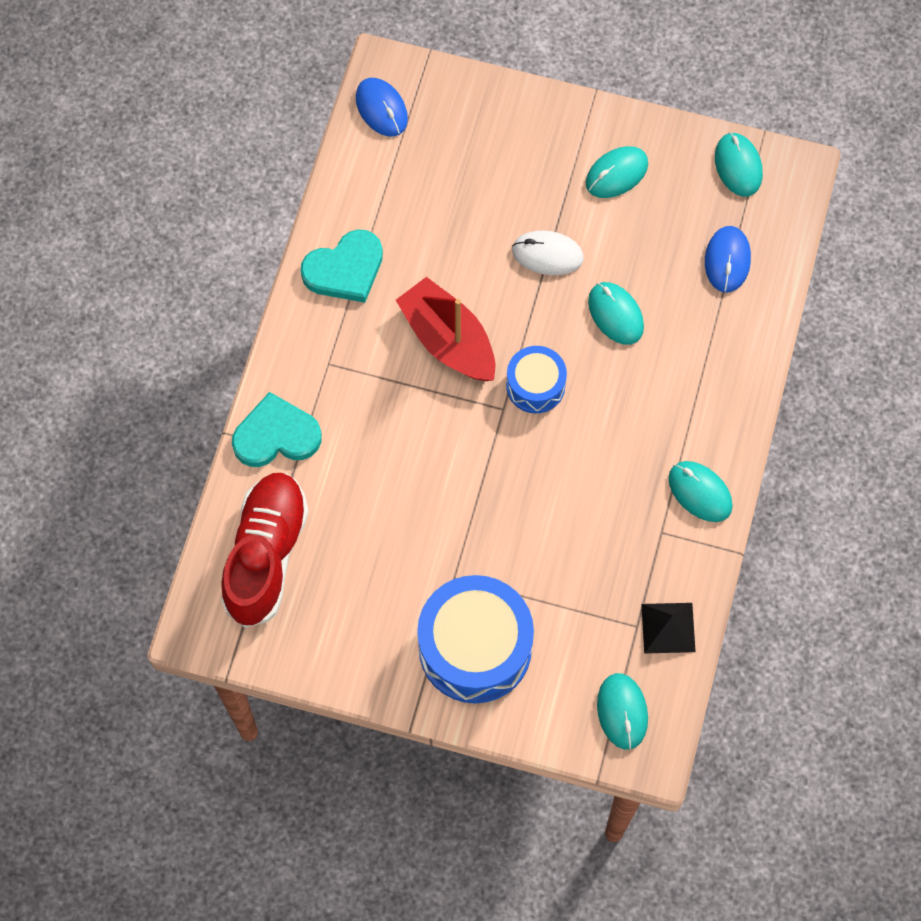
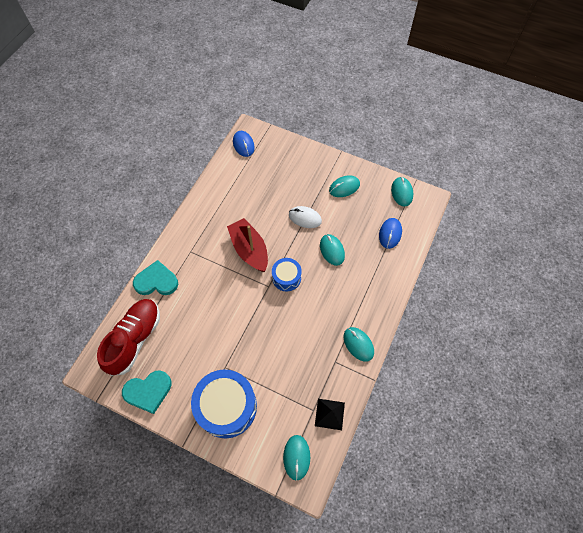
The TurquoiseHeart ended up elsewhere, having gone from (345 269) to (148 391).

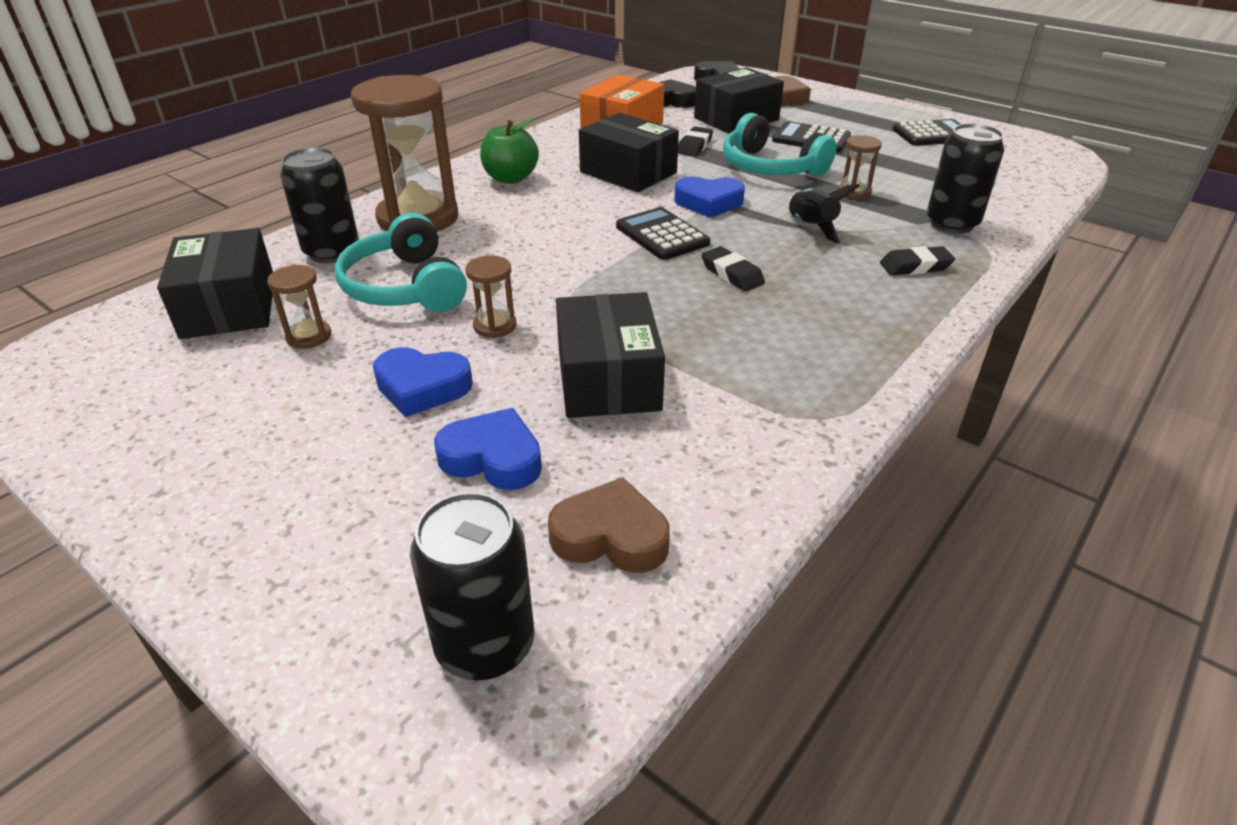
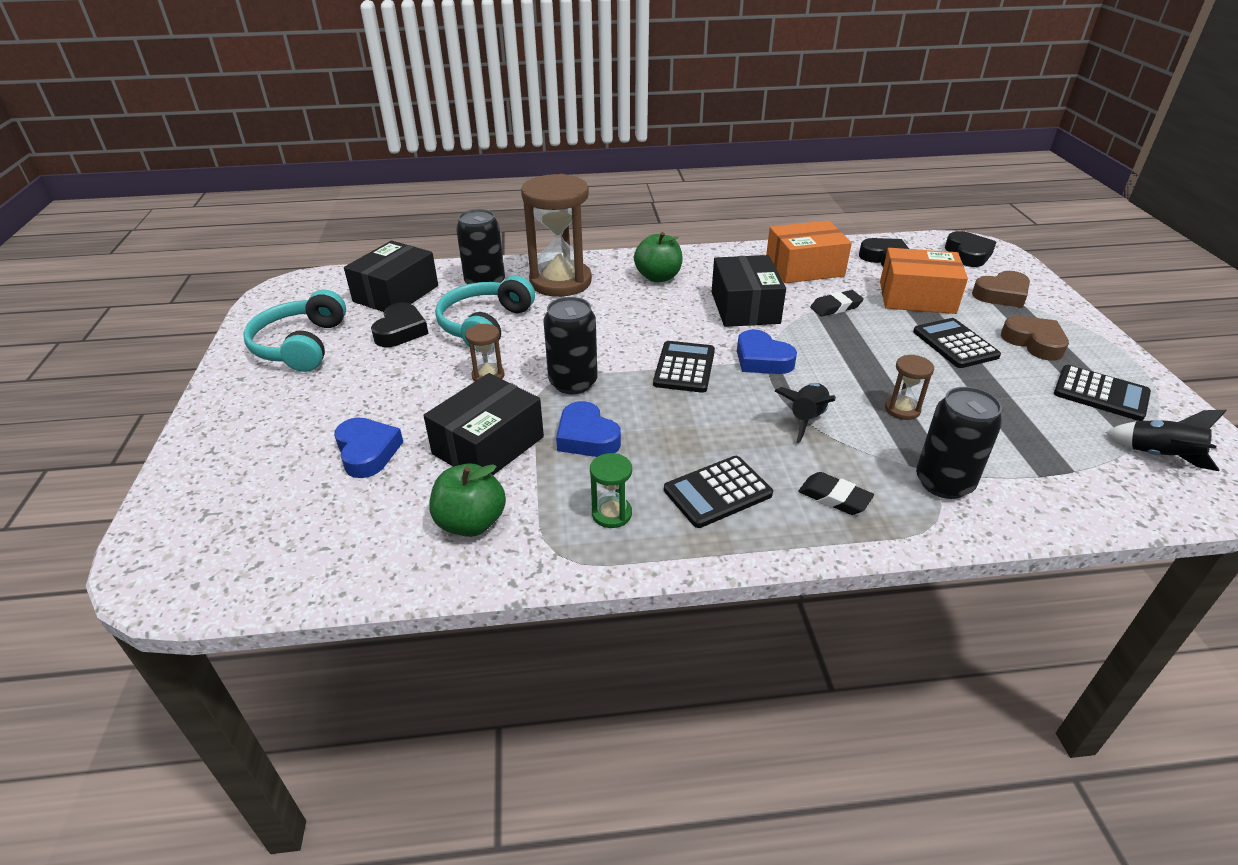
The TurquoiseHeadphones ended up elsewhere, having gone from (770 167) to (301 345).
Where the BrownHourglass stood at (309 336), the BlackHeart came to stand at (400 331).
The second view gained the GreenApple at (471 523).
The BlackCan ended up elsewhere, having gone from (485 645) to (573 383).
The BlueHeart ended up elsewhere, having gone from (422 387) to (586 437).
The second view gained the GreenHourglass at (611 514).
The second view gained the BlackCalculator at (717 492).
What was the BlackBox at (736 119) turned into the OrangeBox at (917 297).
The BrownHeart ended up elsewhere, having gone from (610 536) to (1034 342).
The second view gained the BlackRocket at (1159 456).
The second view lost the BlackEraser at (732 274).

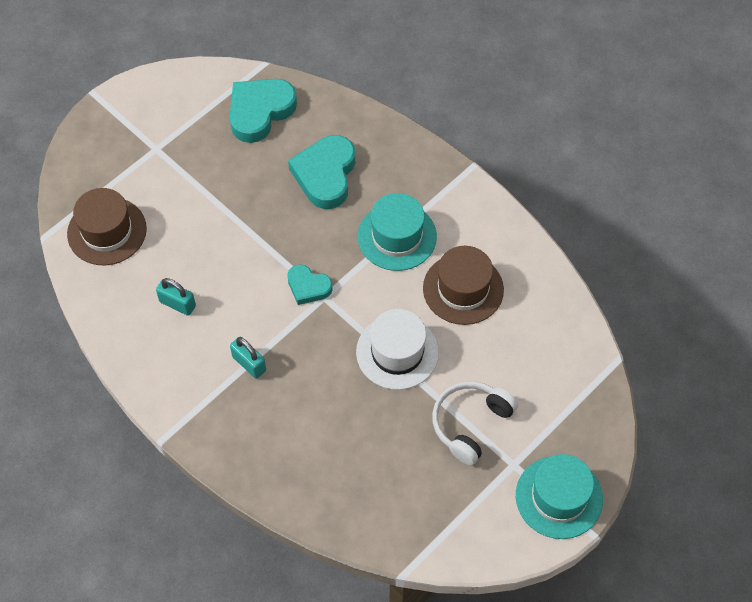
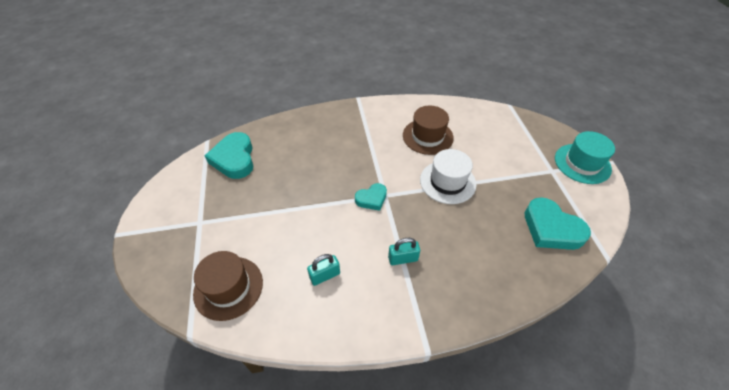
The TurquoiseHeart ended up elsewhere, having gone from (325 175) to (551 229).
The second view lost the TurquoiseHat at (397 236).
The second view lost the WhiteHeadphones at (470 424).

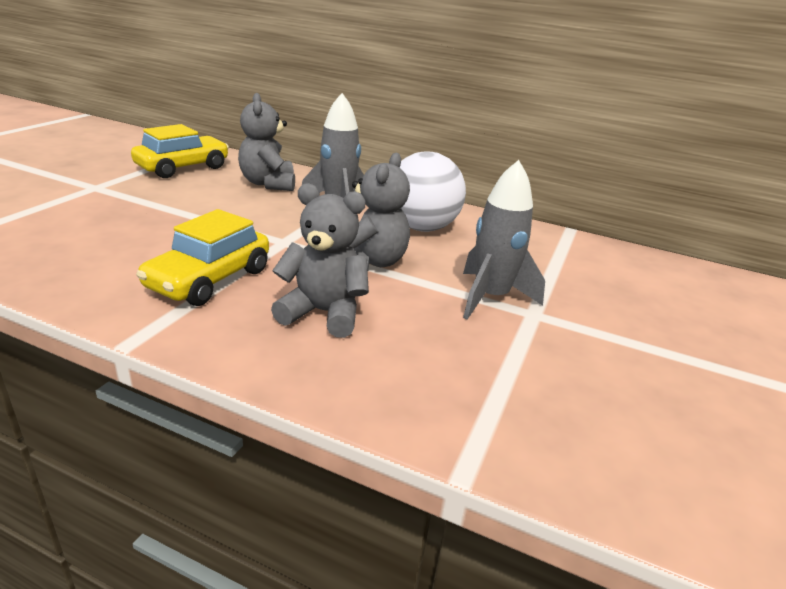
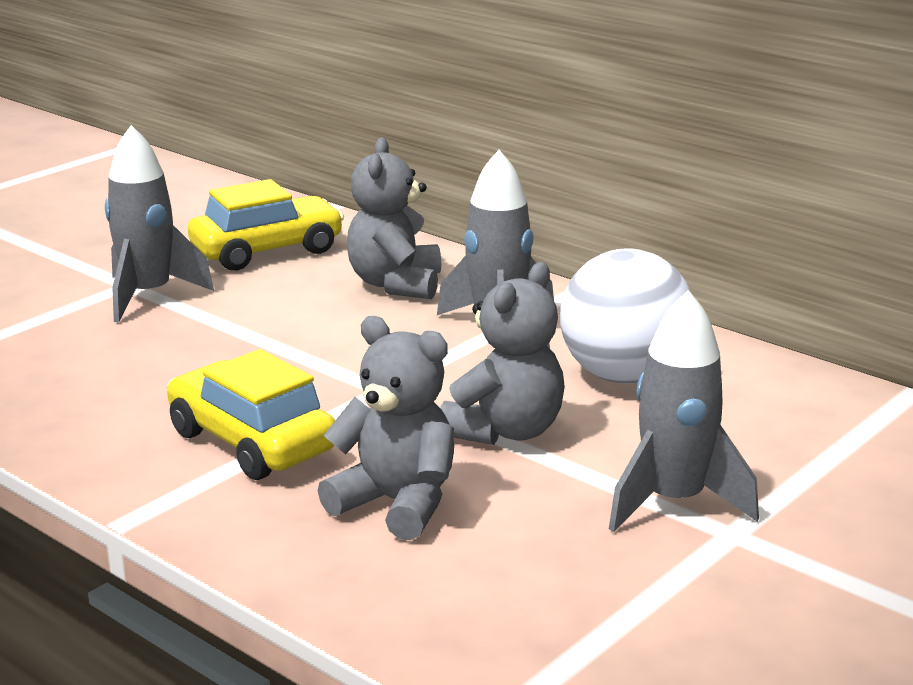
The second view gained the GreyRocket at (148 296).
The YellowCar at (209 279) ended up facing another way, 90 degrees clockwise from before.

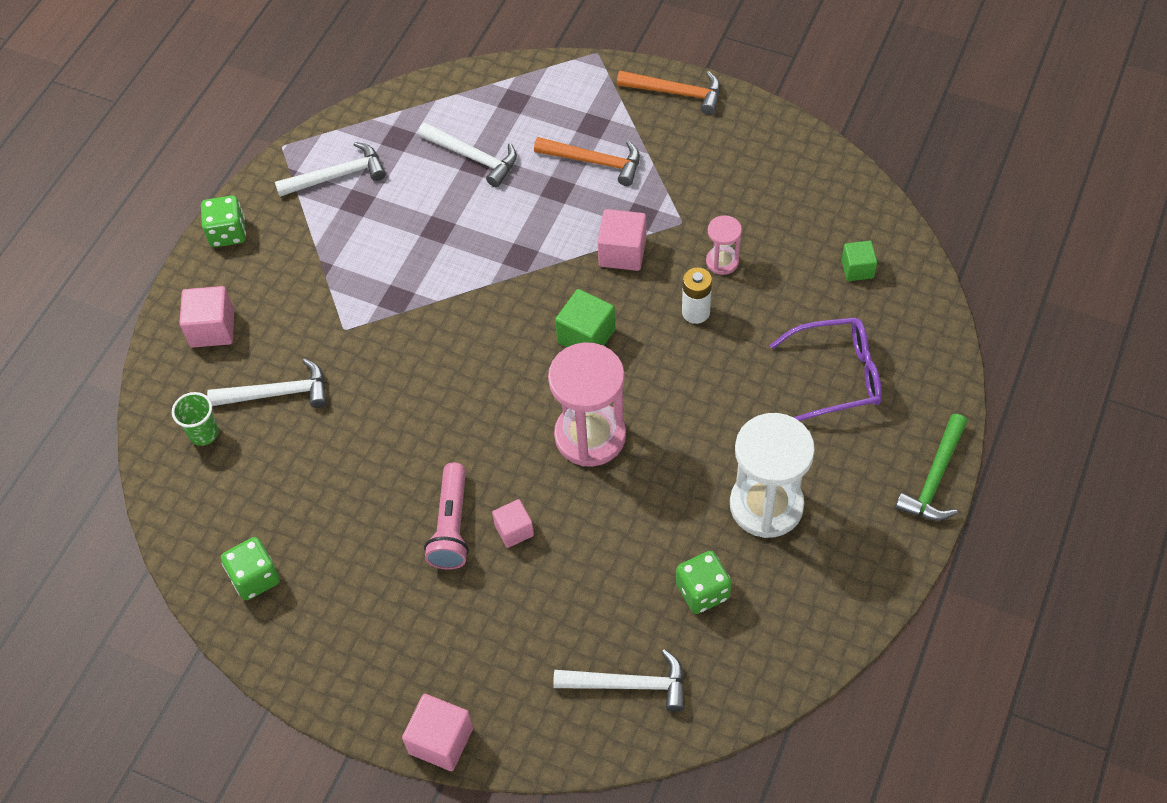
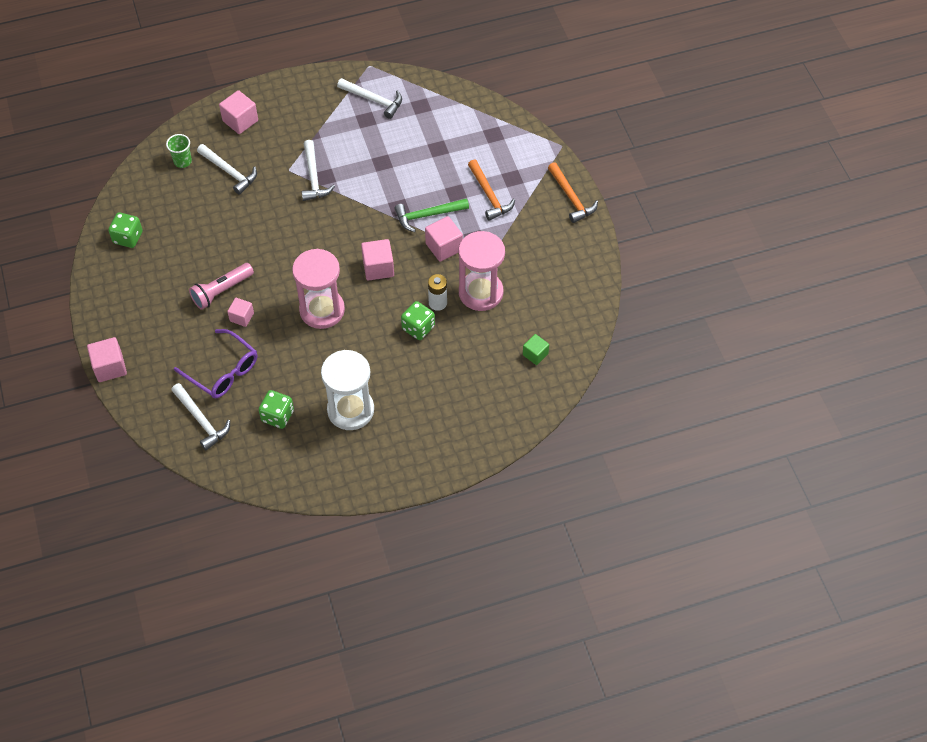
The PurpleGlasses ended up elsewhere, having gone from (837 376) to (223 371).
The WhiteHammer ended up elsewhere, having gone from (473 157) to (313 177).
What was the GreenCube at (586 336) turned into the PinkCube at (378 268).
The GreenHammer ended up elsewhere, having gone from (934 478) to (427 215).
The GreenDice ended up elsewhere, having gone from (228 233) to (418 328).
The size of the PinkHourglass at (722 261) changed by a factor of 2.03.

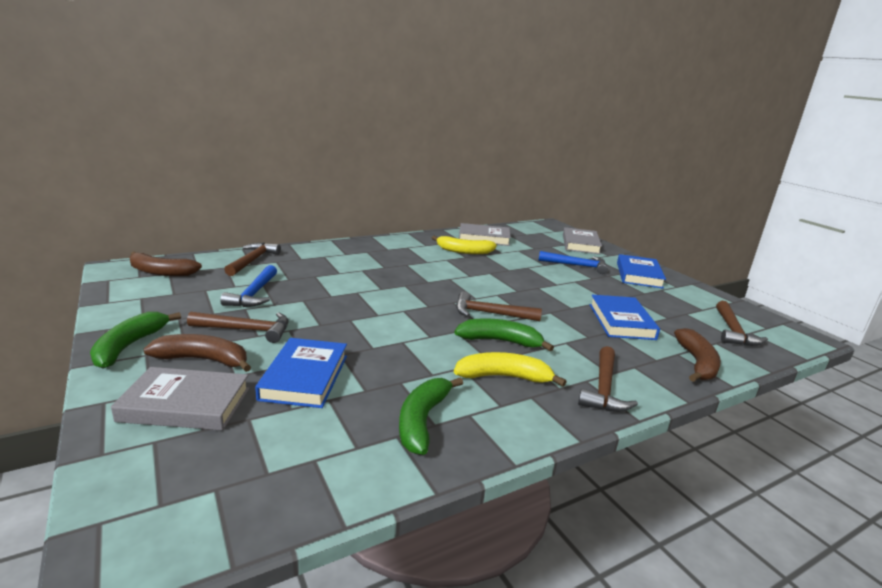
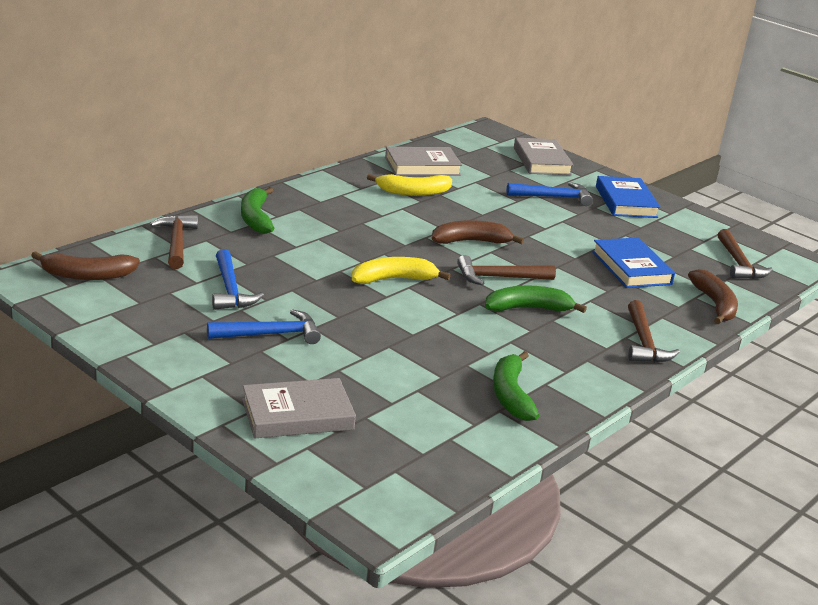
What was the BrownHammer at (246 330) turned into the BlueHammer at (270 334).
The GreenBanana ended up elsewhere, having gone from (129 346) to (256 218).
The YellowBanana ended up elsewhere, having gone from (504 377) to (394 279).
The BrownBanana ended up elsewhere, having gone from (203 360) to (471 241).
The second view lost the BlueBook at (304 377).

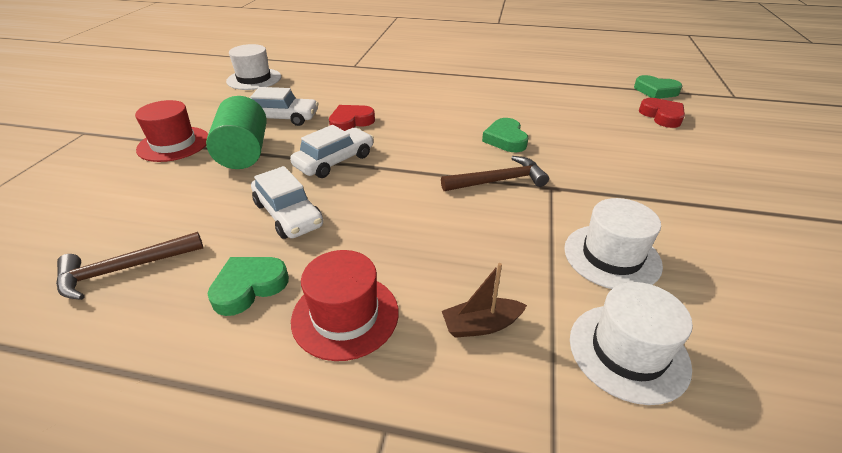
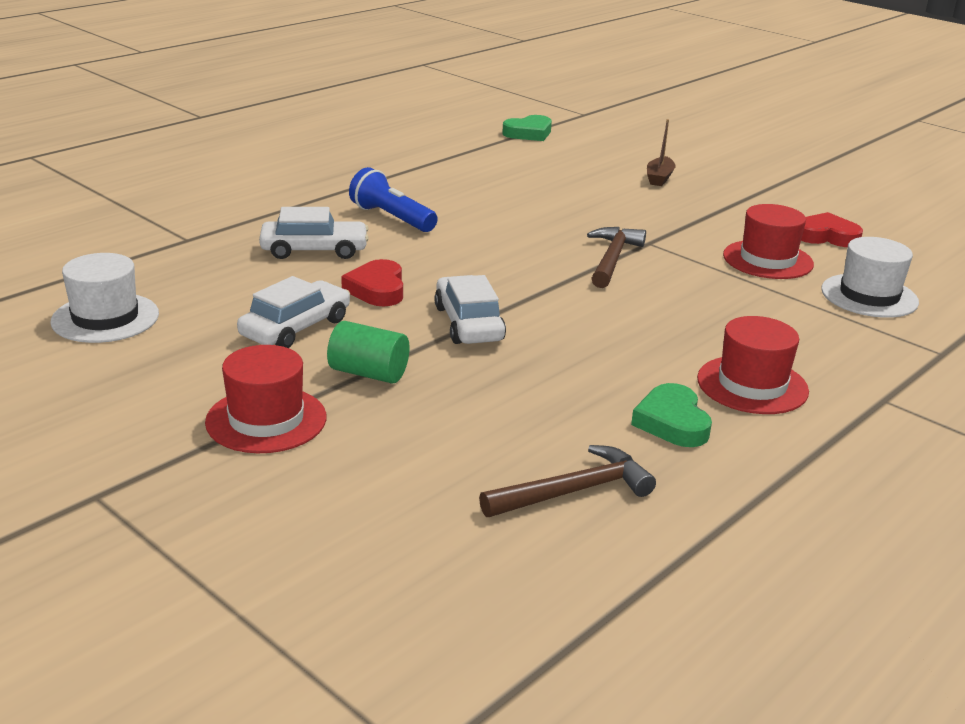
The WhiteCar ended up elsewhere, having gone from (288 214) to (314 250).
The size of the GreenCylinder at (244 152) changed by a factor of 0.67.
The second view gained the BlueFlashlight at (391 218).
The BrownHammer at (124 269) ended up facing another way, 120 degrees counterclockwise from before.
The BrownBoat ended up elsewhere, having gone from (481 325) to (659 178).
What was the WhiteHat at (612 256) turned into the RedHat at (768 260).
The RedHeart ended up elsewhere, having gone from (662 116) to (826 236).
The second view lost the GreenHeart at (505 139).

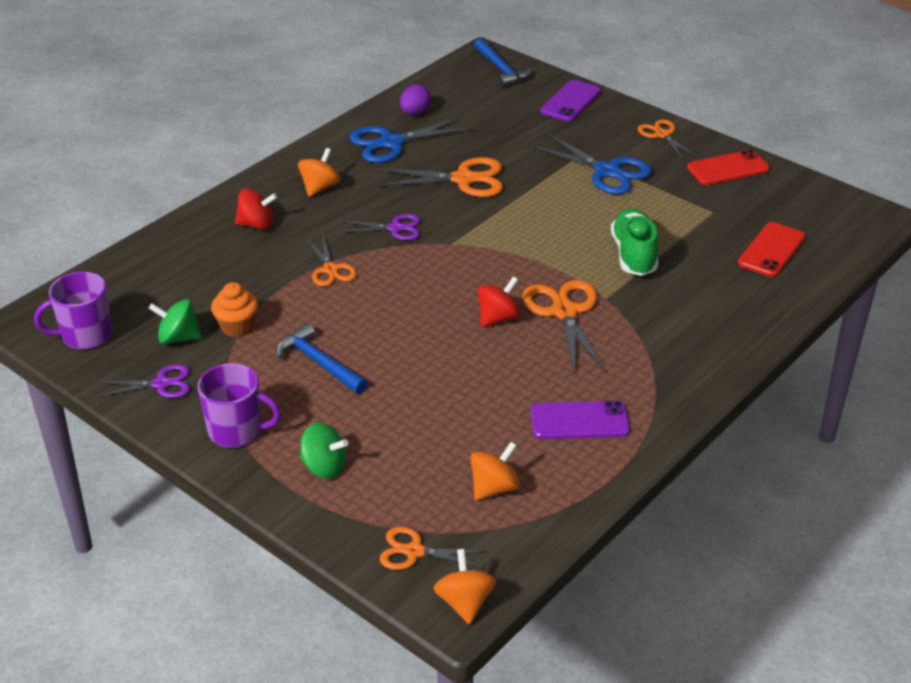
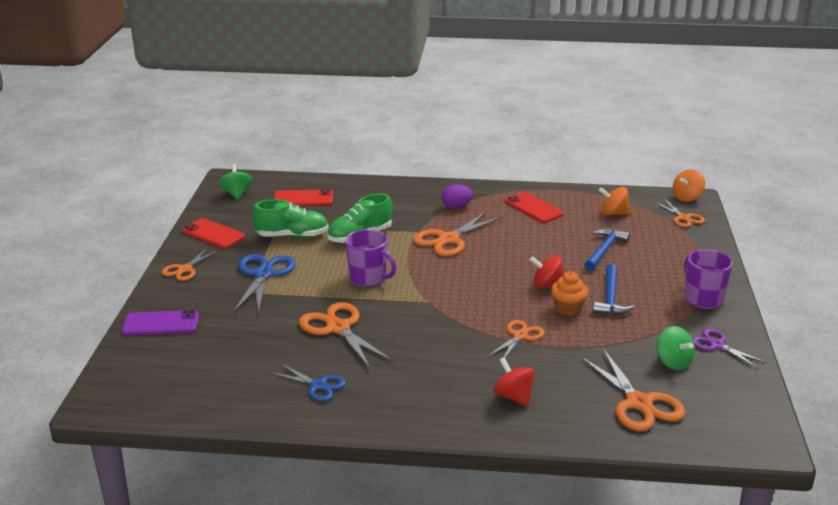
The GreenSpinningTop ended up elsewhere, having gone from (324 467) to (236 194).
The second view gained the GreenShoe at (292 236).
The size of the BlueScissors at (391 143) changed by a factor of 0.61.
The PurpleMug ended up elsewhere, having gone from (85 335) to (368 278).
The PurpleEgg ended up elsewhere, having gone from (415 113) to (456 207).
What was the PurplePhone at (579 421) turned into the RedPhone at (533 208).
The RedSpinningTop ended up elsewhere, having gone from (498 318) to (547 285).
The OrangeCupcake ended up elsewhere, having gone from (237 327) to (567 309).
The second view gained the OrangeScissors at (639 403).
The BlueHammer ended up elsewhere, having gone from (501 69) to (604 250).
The second view lost the OrangeSpinningTop at (320 187).
The second view lost the PurpleScissors at (395 228).

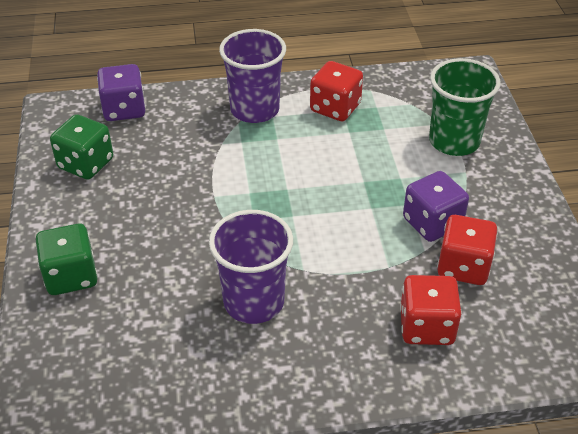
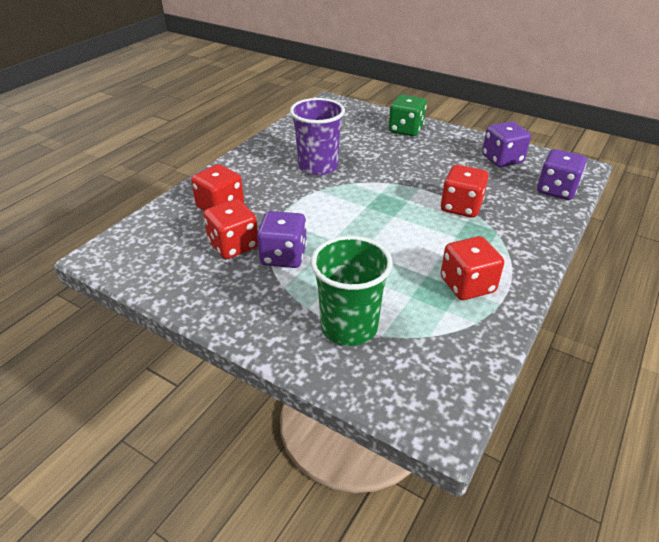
The second view gained the RedDice at (461 207).
What was the GreenDice at (86 164) turned into the PurpleDice at (502 159).
The second view lost the PurpleCup at (255 110).

